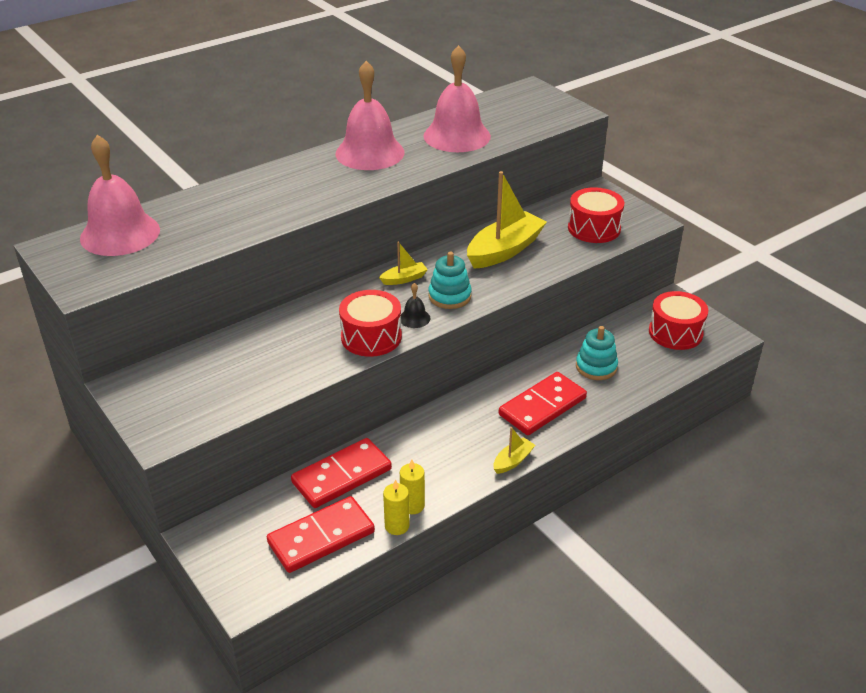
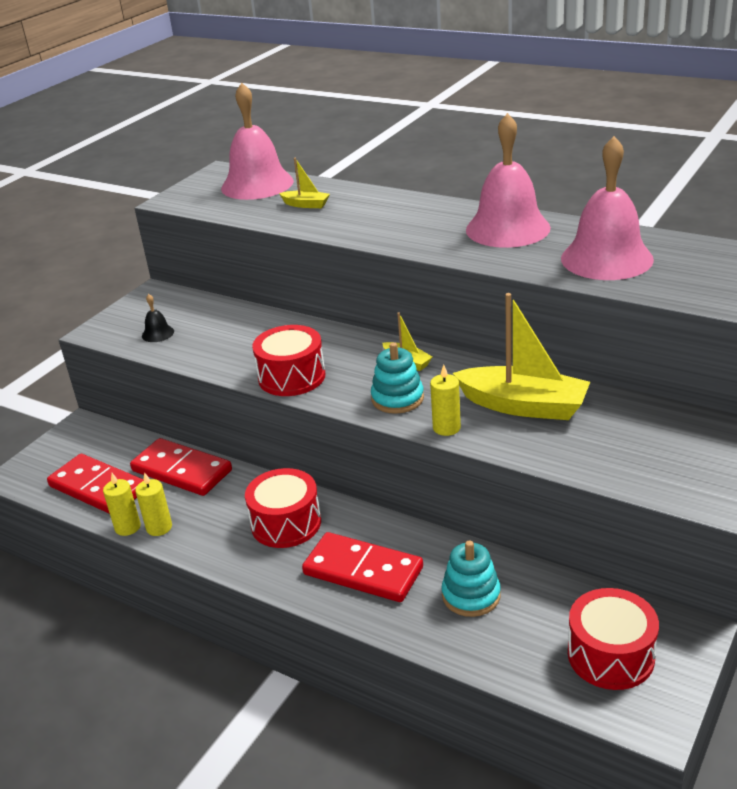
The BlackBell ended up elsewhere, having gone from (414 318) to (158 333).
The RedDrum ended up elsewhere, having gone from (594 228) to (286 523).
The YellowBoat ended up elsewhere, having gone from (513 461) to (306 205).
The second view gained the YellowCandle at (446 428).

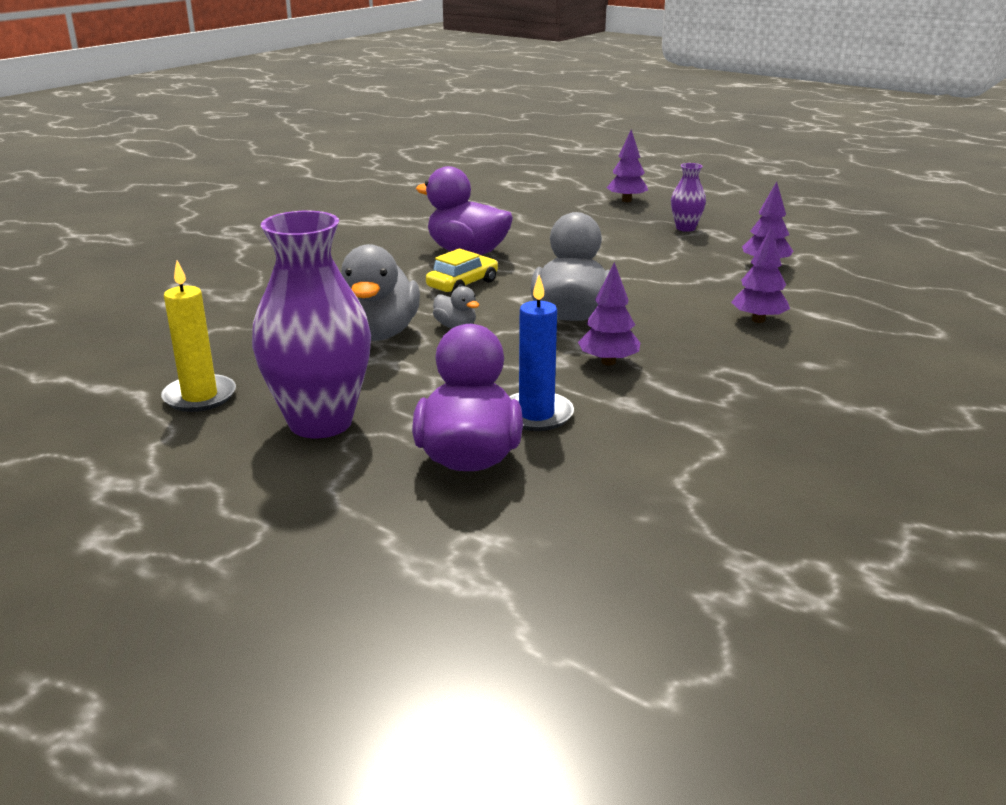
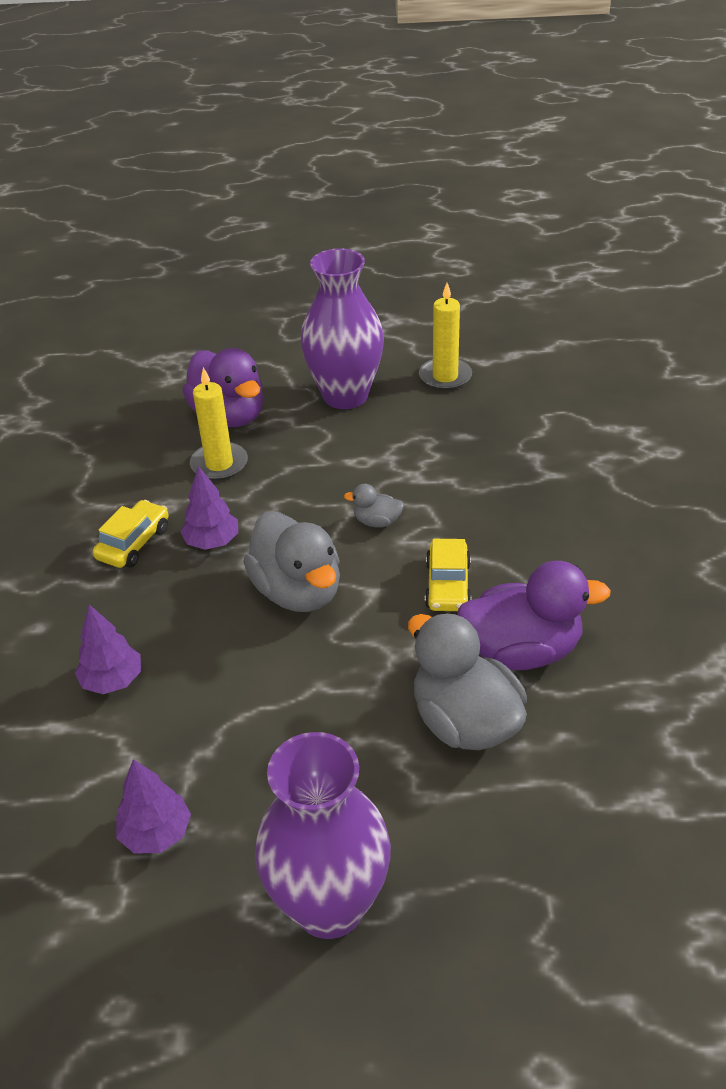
The second view gained the YellowCar at (134 543).
What was the BlueCandle at (536 415) turned into the YellowCandle at (219 464).
The size of the PurpleVase at (685 228) changed by a factor of 2.12.
The GreyDuck ended up elsewhere, having gone from (378 333) to (465 722).
The second view lost the PurpleTree at (626 200).

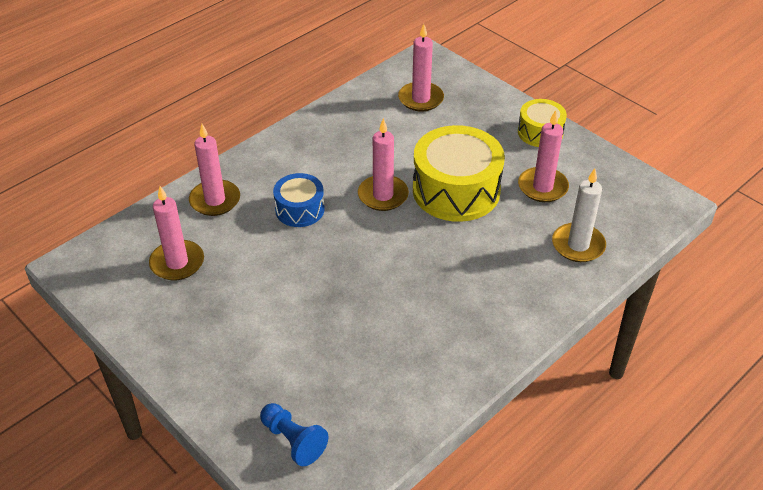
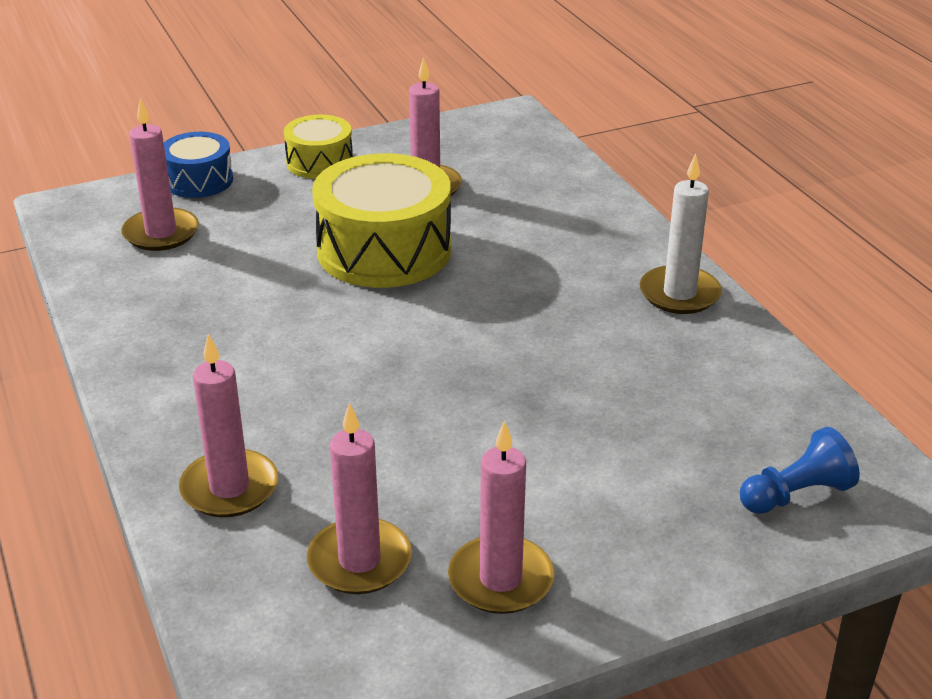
The BlueDrum ended up elsewhere, having gone from (300 209) to (199 180).
The PinkCandle ended up elsewhere, having gone from (383 195) to (501 579).
The WhiteCandle ended up elsewhere, having gone from (578 245) to (679 294).

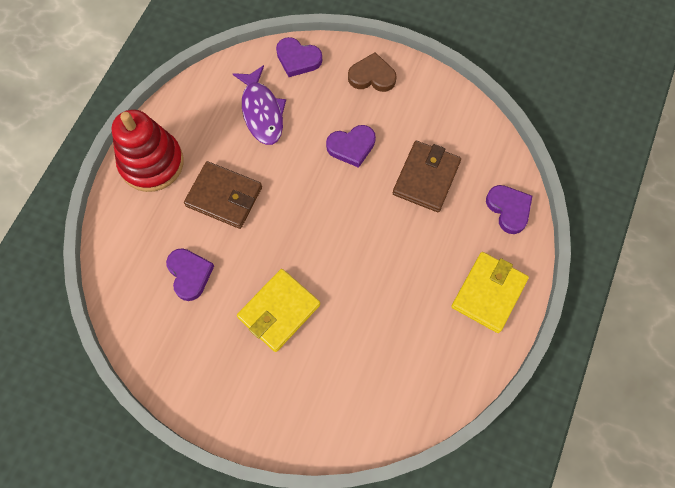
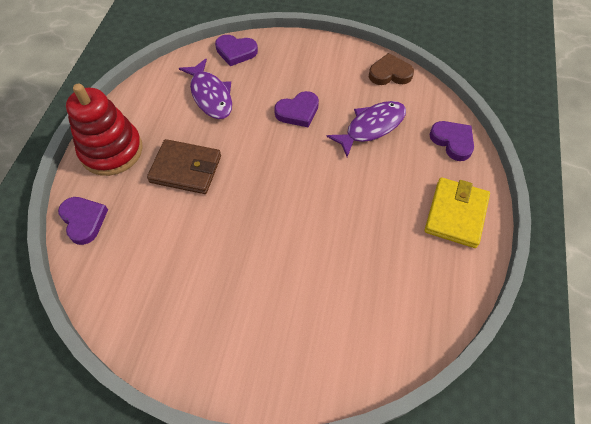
The PurpleHeart ended up elsewhere, having gone from (189 274) to (84 220).
Where the BrownWallet stood at (426 178), the PurpleFish came to stand at (371 127).
The BrownHeart ended up elsewhere, having gone from (372 76) to (390 73).
The second view lost the YellowWallet at (279 311).

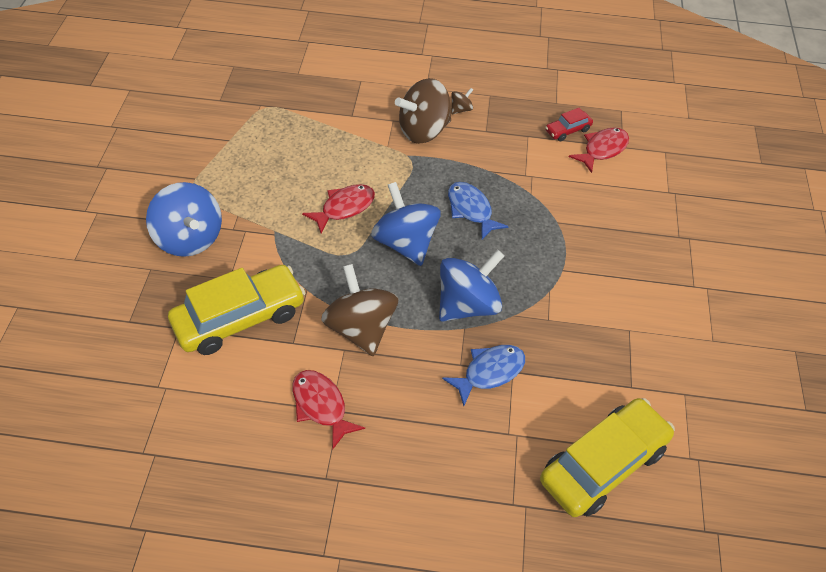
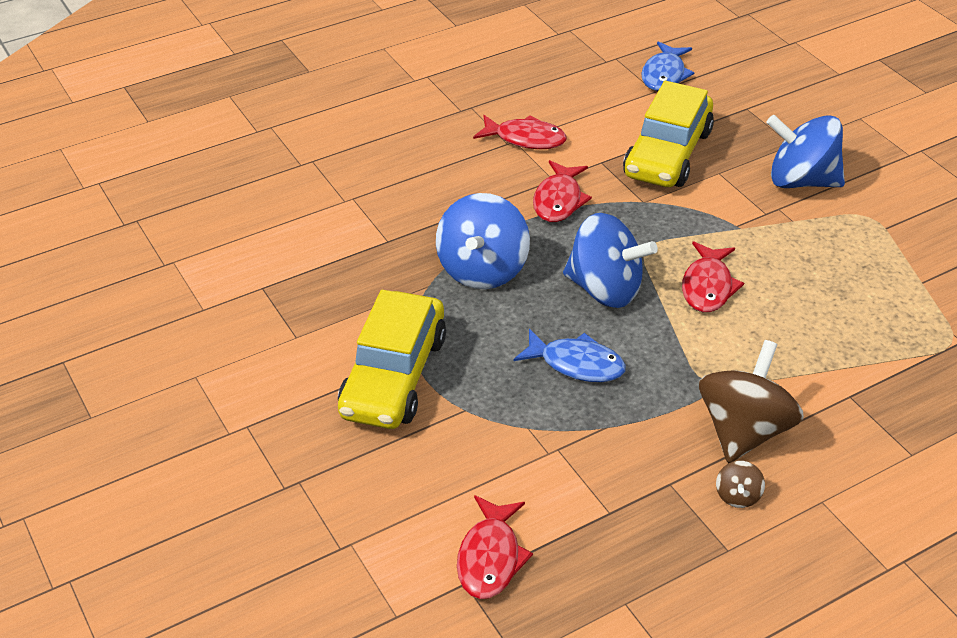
The YellowCar ended up elsewhere, having gone from (603 464) to (393 376).
Where the BrownSpinningTop stood at (361 328), the RedFish came to stand at (558 200).
The BlueFish ended up elsewhere, having gone from (489 372) to (664 75).
The second view lost the RedCar at (567 130).

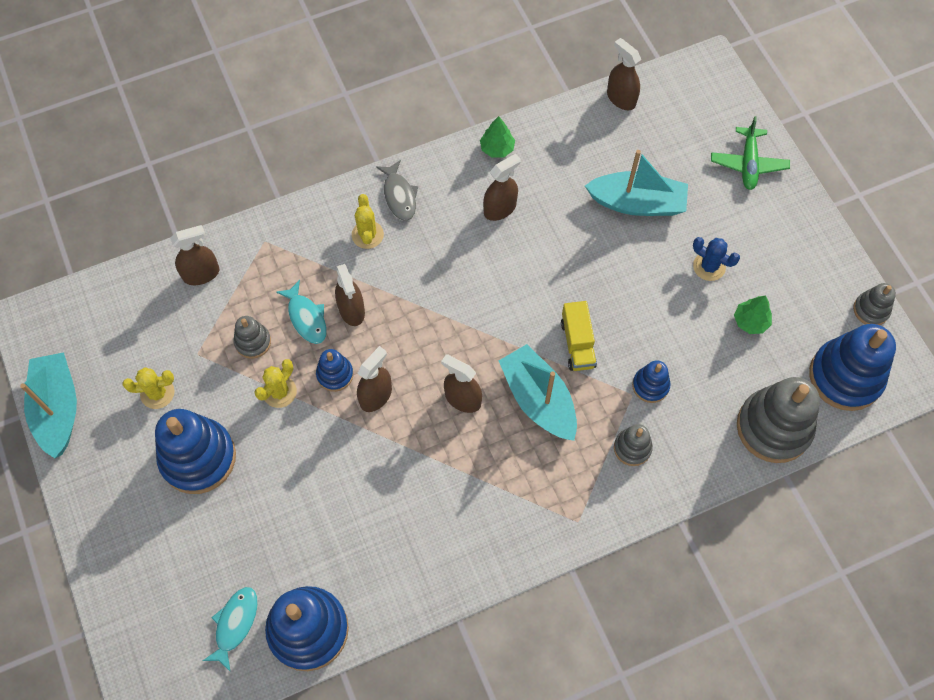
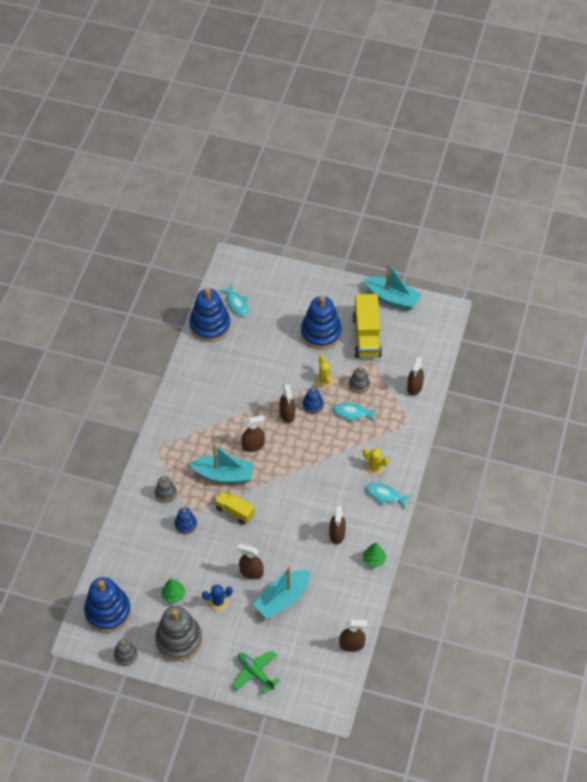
The GreyStackingToy ended up elsewhere, having gone from (773 427) to (179 640).
The BrownSprayBottle ended up elsewhere, having gone from (351 310) to (251 572).
Where the YellowCactus stood at (157 393), the YellowTruck came to stand at (366 336).
What was the GreyFish at (399 196) turned into the TurquoiseFish at (385 495).

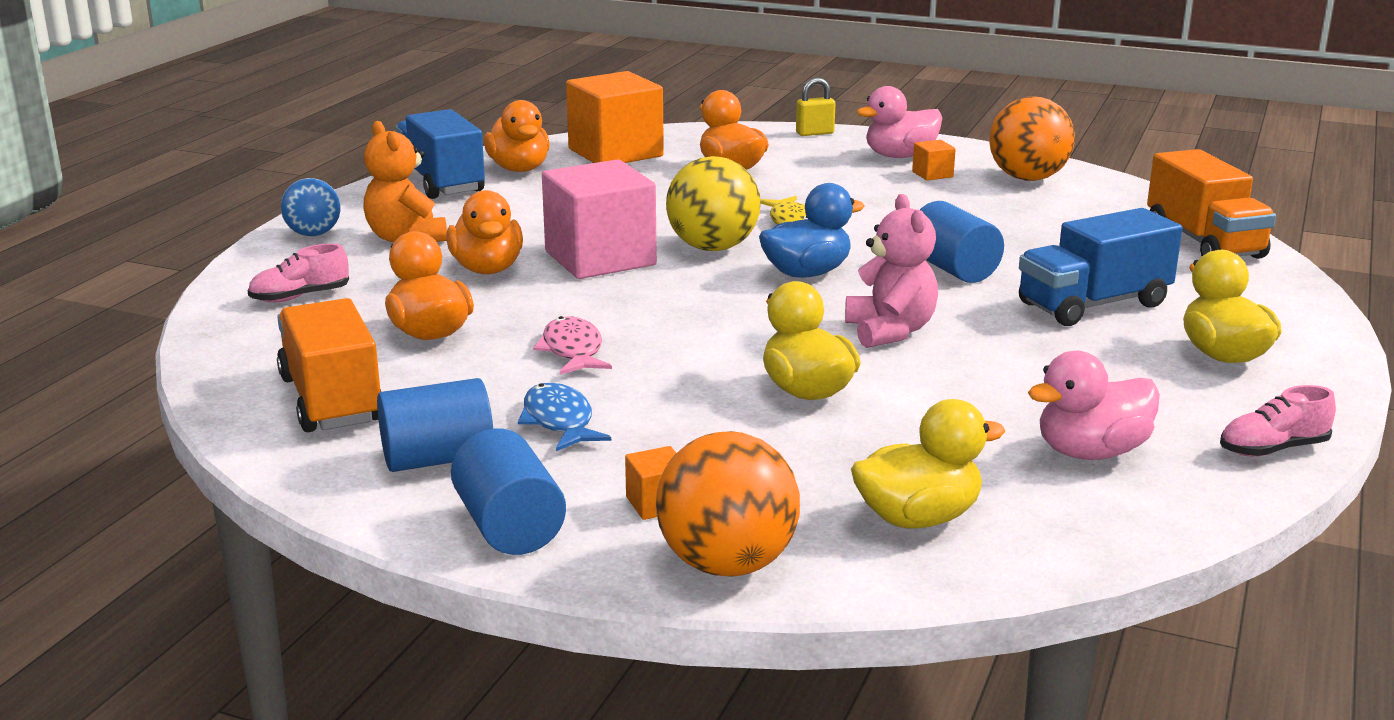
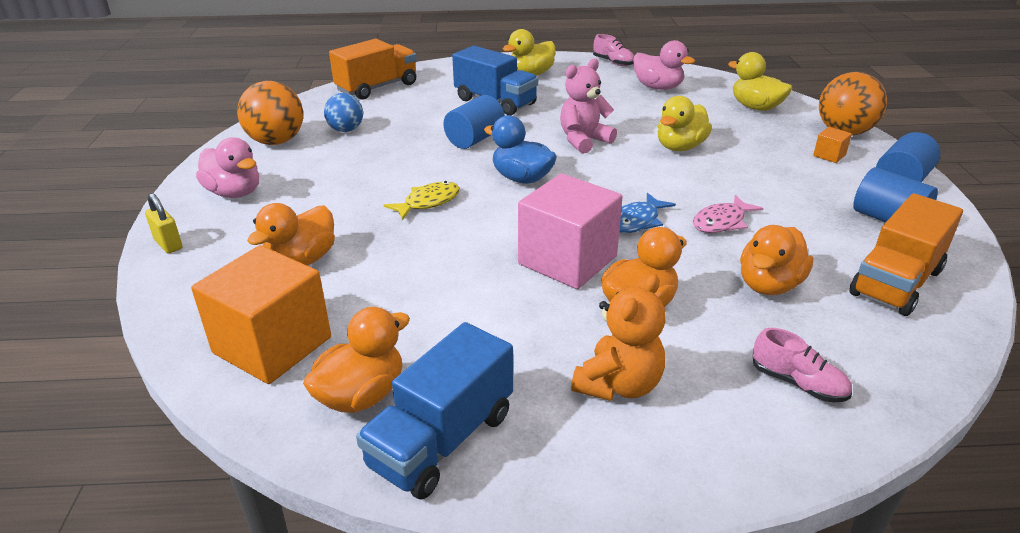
The BlueBall ended up elsewhere, having gone from (313 234) to (346 130).
The BlueFish ended up elsewhere, having gone from (559 421) to (637 221).
The second view lost the YellowBall at (713 248).
The second view lost the OrangeCube at (932 174).

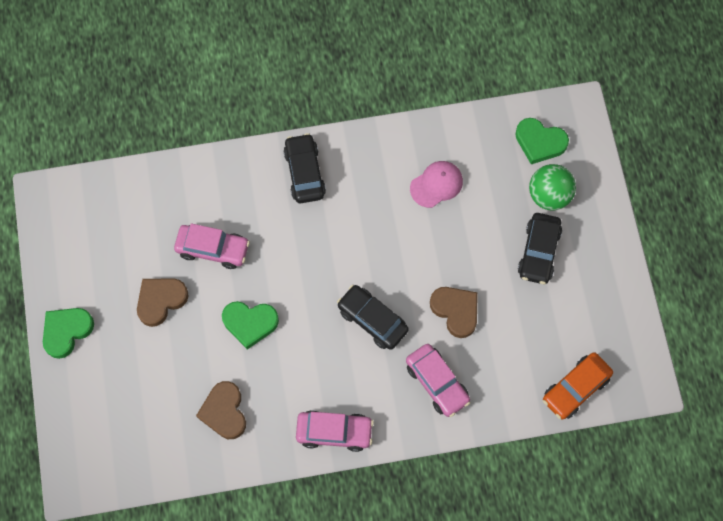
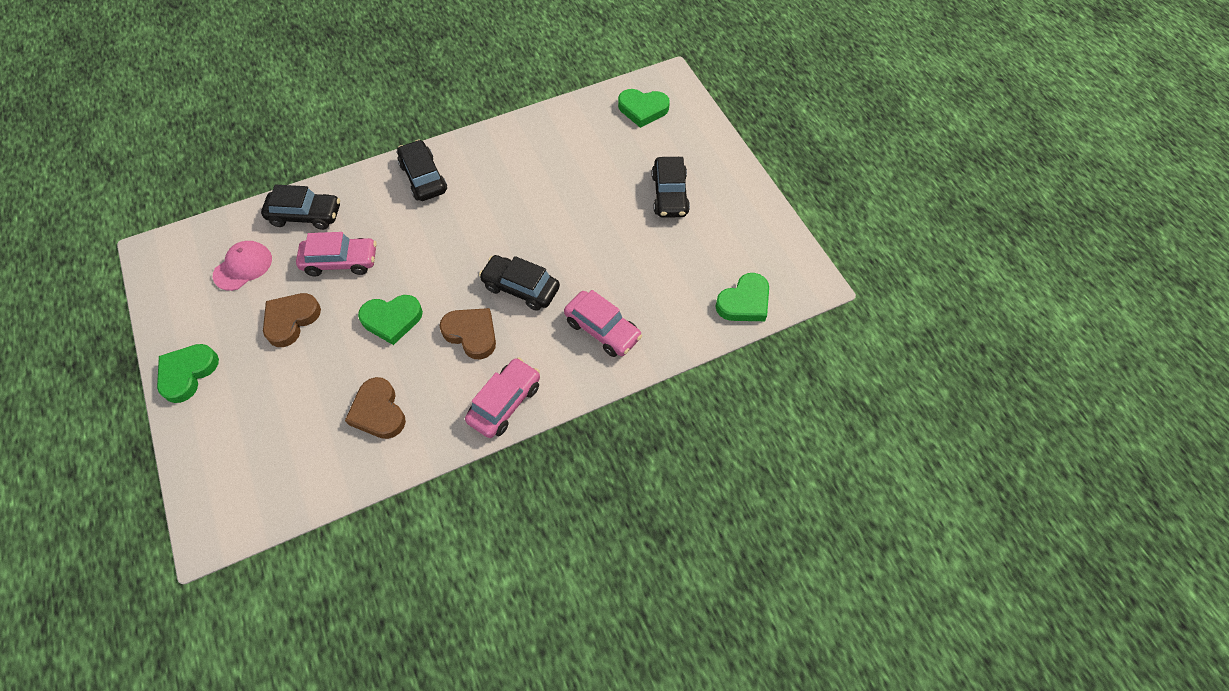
The PinkCap ended up elsewhere, having gone from (436 184) to (243 267).
The second view gained the BlackCar at (305 215).
The BrownHeart ended up elsewhere, having gone from (456 311) to (471 334).
The PinkCar at (334 432) ended up facing another way, 45 degrees counterclockwise from before.
Where the OrangeCar stood at (575 388), the GreenHeart came to stand at (744 302).
The second view lost the GreenBall at (549 195).

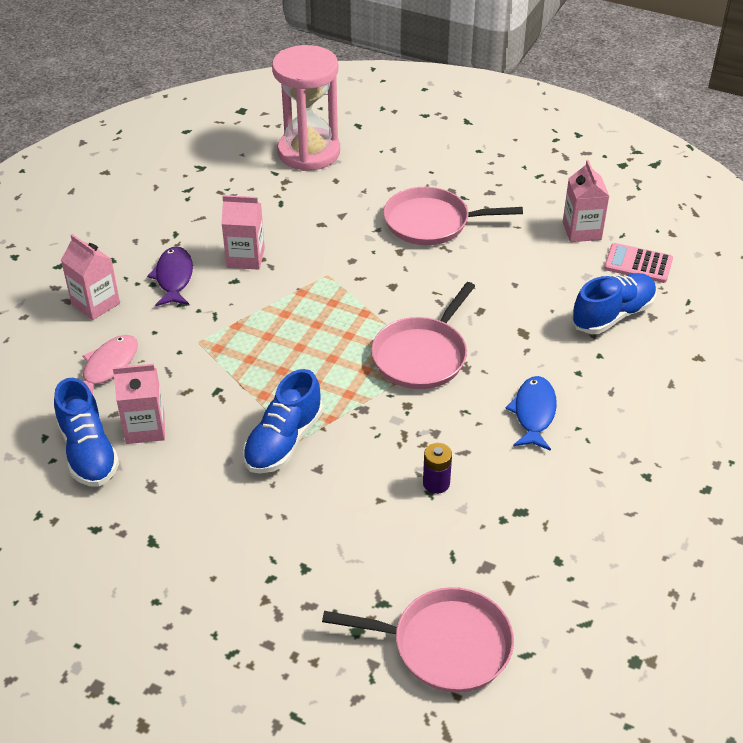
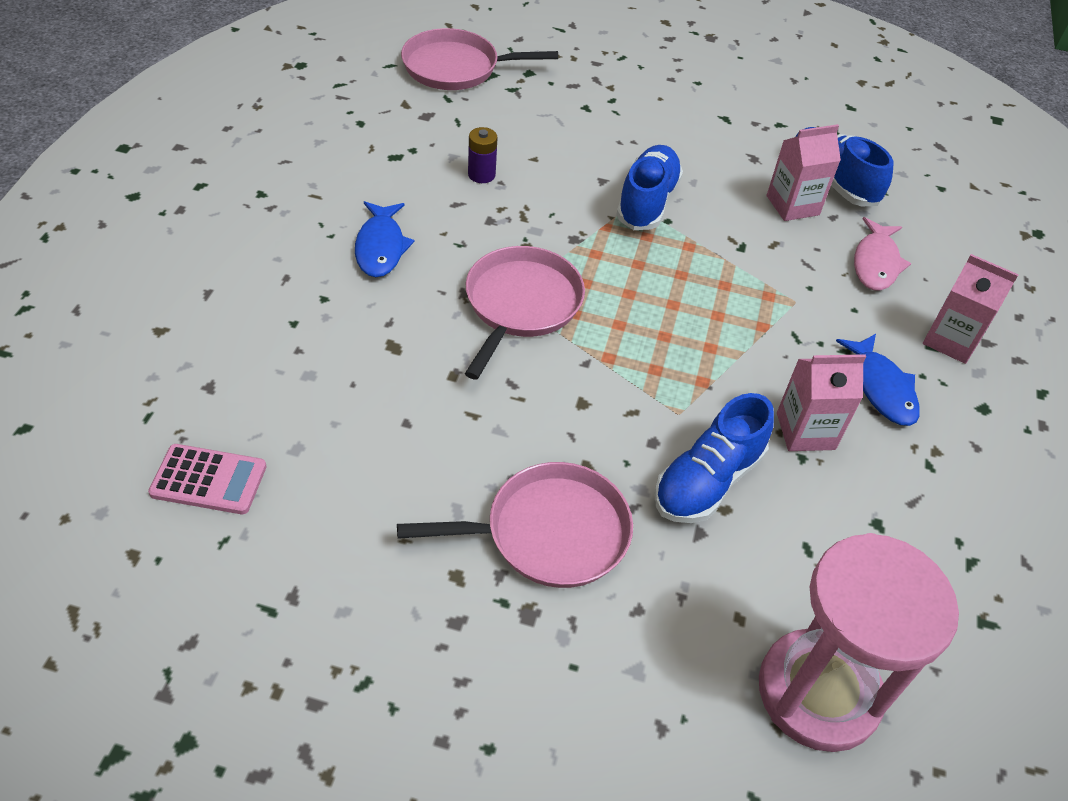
The BlueShoe ended up elsewhere, having gone from (613 315) to (707 481).
What was the PurpleFish at (174 277) turned into the BlueFish at (881 388).
The second view lost the PinkCarton at (582 231).

